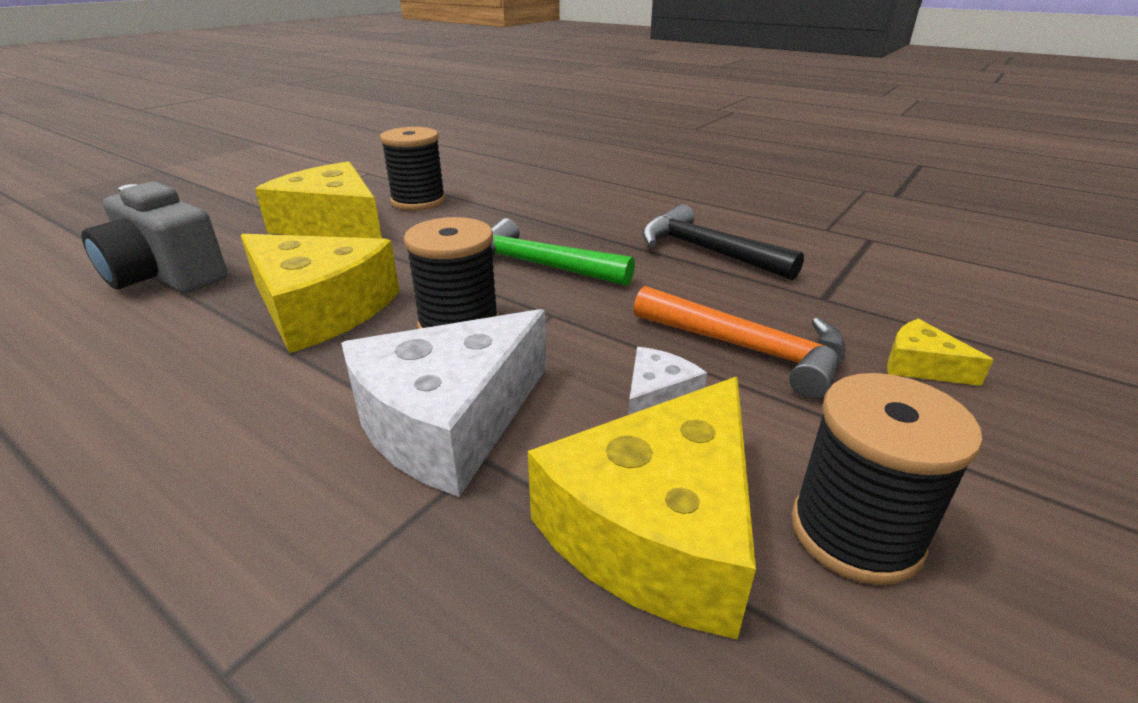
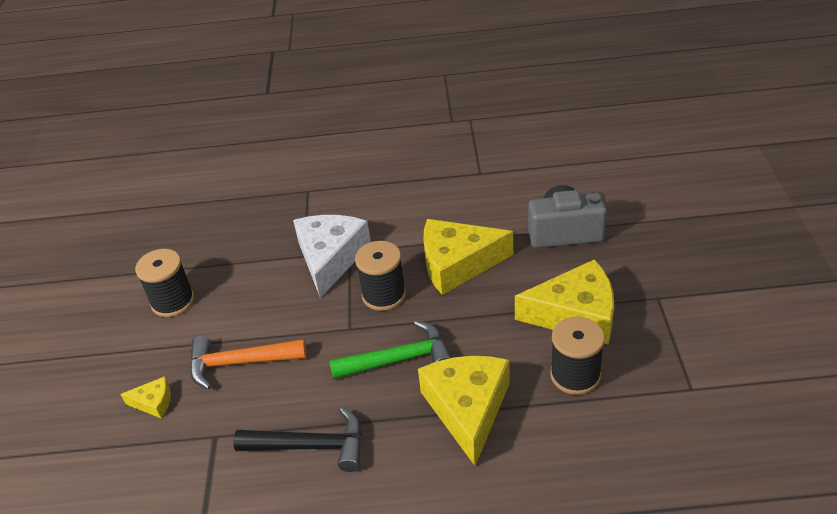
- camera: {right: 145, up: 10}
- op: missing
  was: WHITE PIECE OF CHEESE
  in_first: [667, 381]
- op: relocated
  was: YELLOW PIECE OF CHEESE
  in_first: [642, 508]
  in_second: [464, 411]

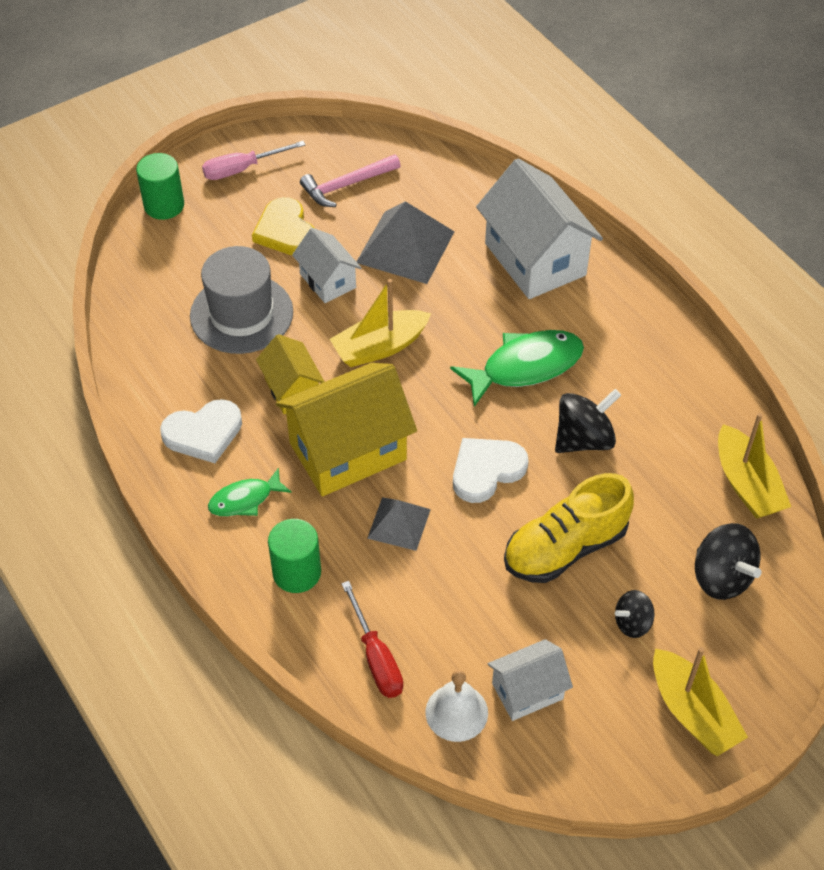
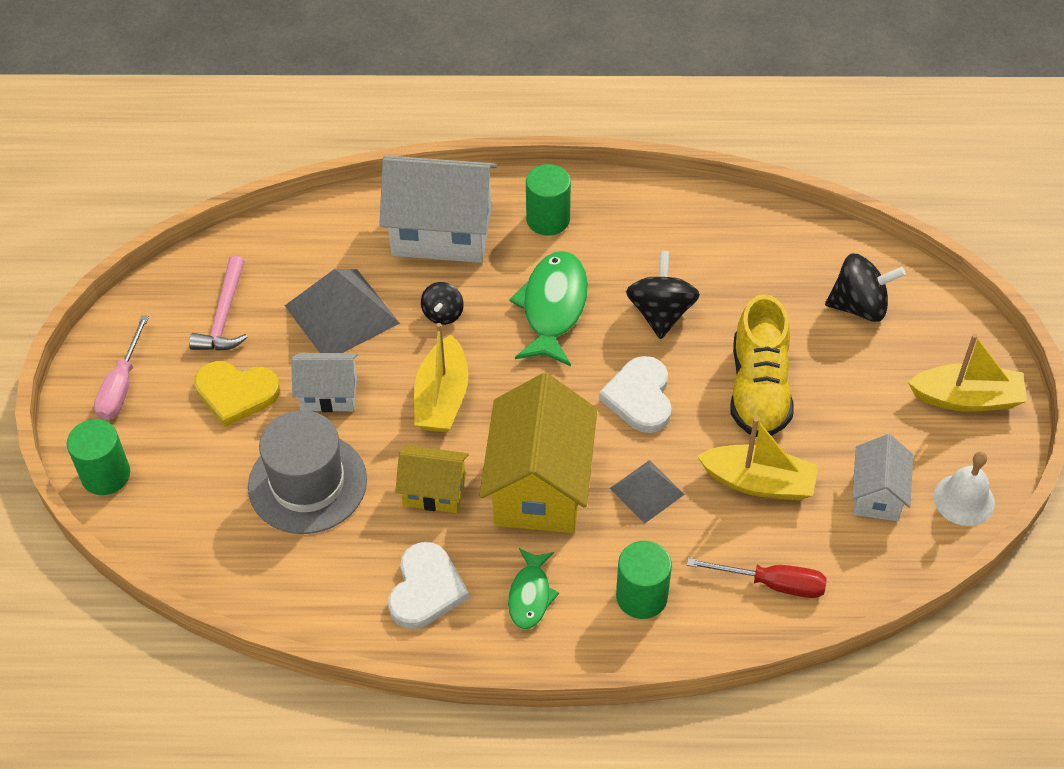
- camera: {right: -55, up: 0}
- op: relocated
  was: YELLOW BOAT
  in_first: [754, 466]
  in_second: [757, 459]
- op: relocated
  was: JET-BLACK SPINNING TOP
  in_first: [635, 614]
  in_second: [442, 303]
- op: relocated
  was: WHITE BELL
  in_first: [456, 706]
  in_second: [964, 488]
- op: appeared
  now: GREEN CYLINDER SHAPE
  in_second: [548, 199]

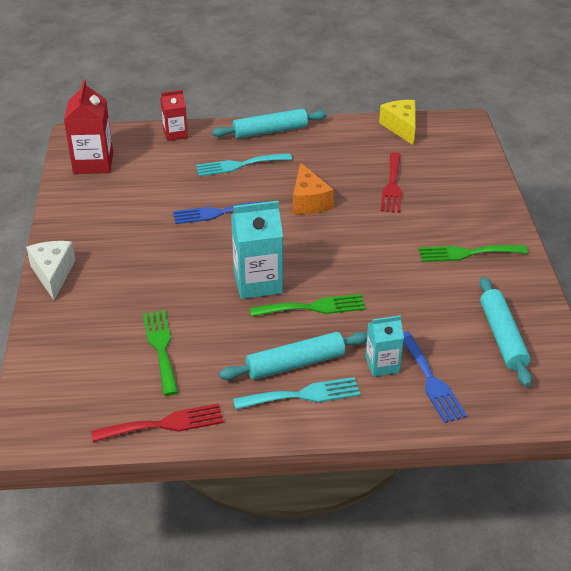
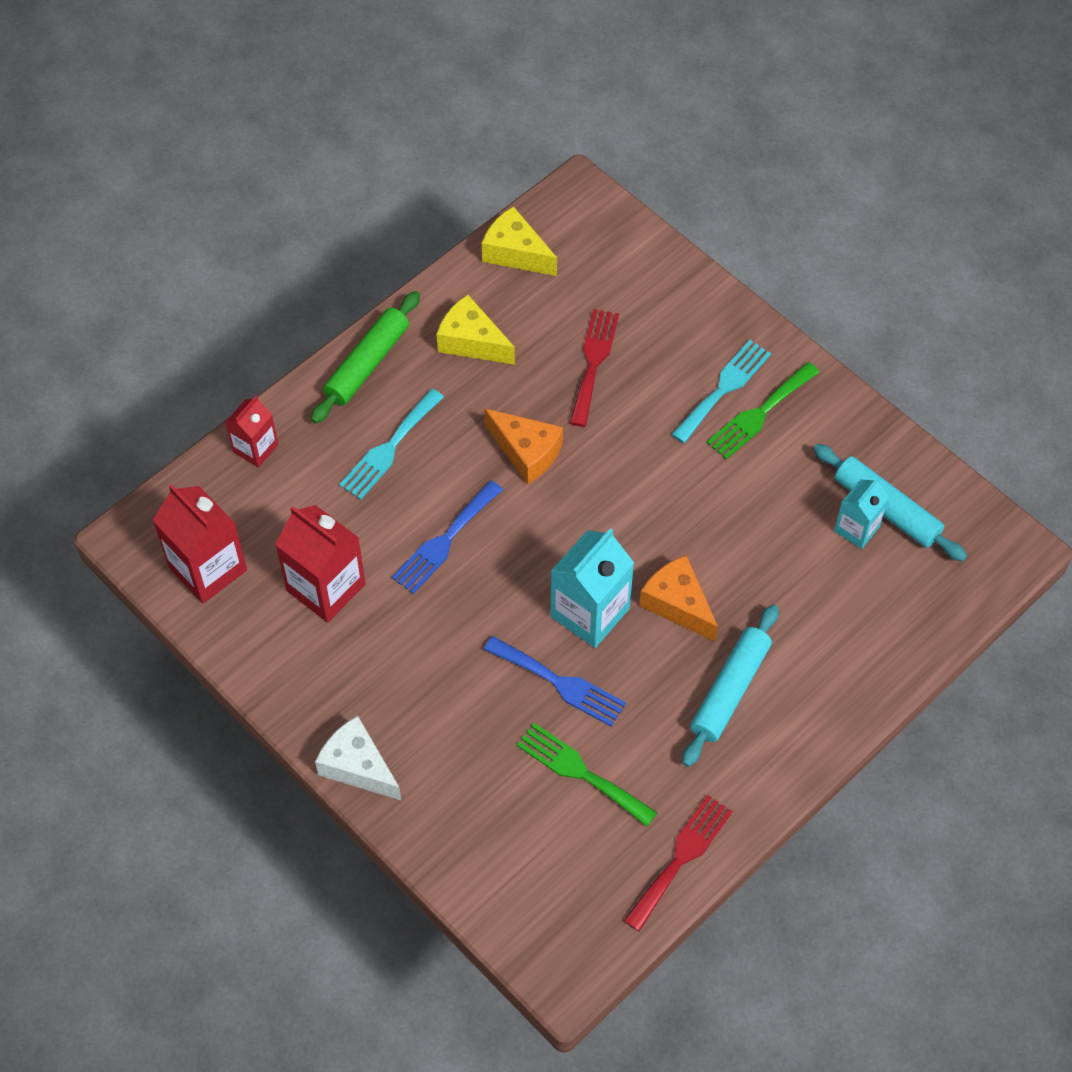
- camera: {right: -40, up: 20}
- op: colour
  was: AQUA PASTRY ROLLER
  now: GREEN PASTRY ROLLER
  in_first: [269, 124]
  in_second: [365, 357]
- op: spun
  was: RED TABLE FORK
  in_first: [391, 182]
  in_second: [594, 368]
  clockwise: -135
- op: exchanged
  was: GREEN TABLE FORK
  now: BRIGHT ORANGE PIECE OF CHEESE
  in_first: [308, 305]
  in_second: [678, 598]
- op: relocated
  was: AQUA CARTON
  in_first: [385, 346]
  in_second: [861, 513]
- op: relocated
  was: ROYAL BLUE TABLE FORK
  in_first: [435, 377]
  in_second: [554, 681]
- op: relocated
  was: AQUA TABLE FORK
  in_first: [297, 393]
  in_second: [721, 391]
- op: appeared
  now: YELLOW PIECE OF CHEESE
  in_second: [476, 330]
- op: appeared
  now: RED CARTON
  in_second: [320, 564]

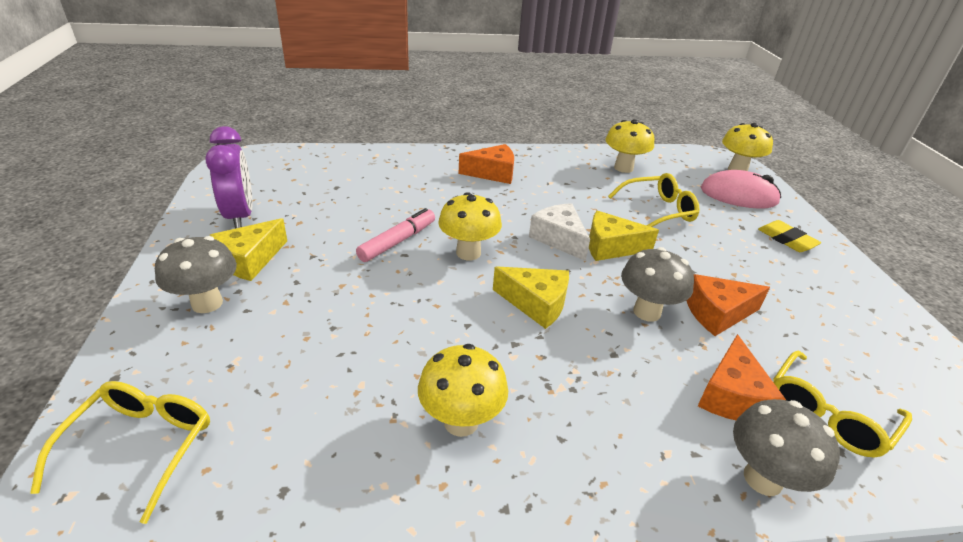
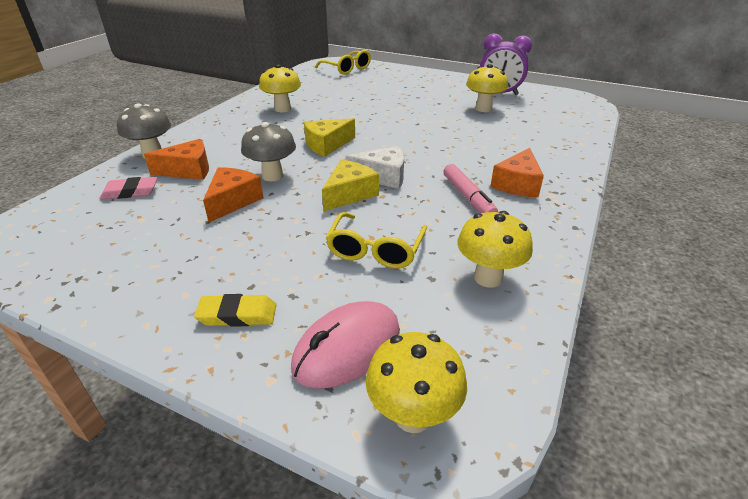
- camera: {right: 125, up: 0}
- op: relocated
  was: YELLOW MUSHROOM
  in_first: [470, 226]
  in_second: [487, 88]
- op: relocated
  was: ROSE-PINK FELT PEN
  in_first: [395, 235]
  in_second: [470, 188]
- op: missing
  was: YELLOW PIECE OF CHEESE
  in_first: [248, 249]
- op: missing
  was: GREY MUSHROOM
  in_first: [196, 274]
- op: spun
  was: BRIGHT ORANGE PIECE OF CHEESE
  in_first: [742, 377]
  in_second: [176, 159]
  clockwise: 120
- op: exchanged
  was: YELLOW GLASSES
  now: ROSE-PINK PENCIL ERASER
  in_first: [842, 404]
  in_second: [129, 188]

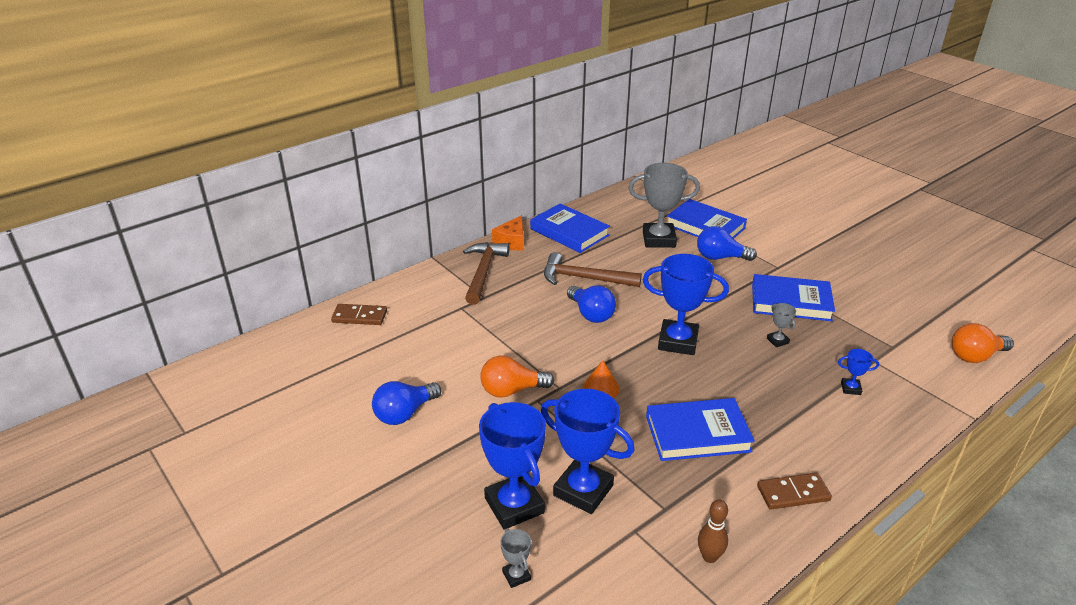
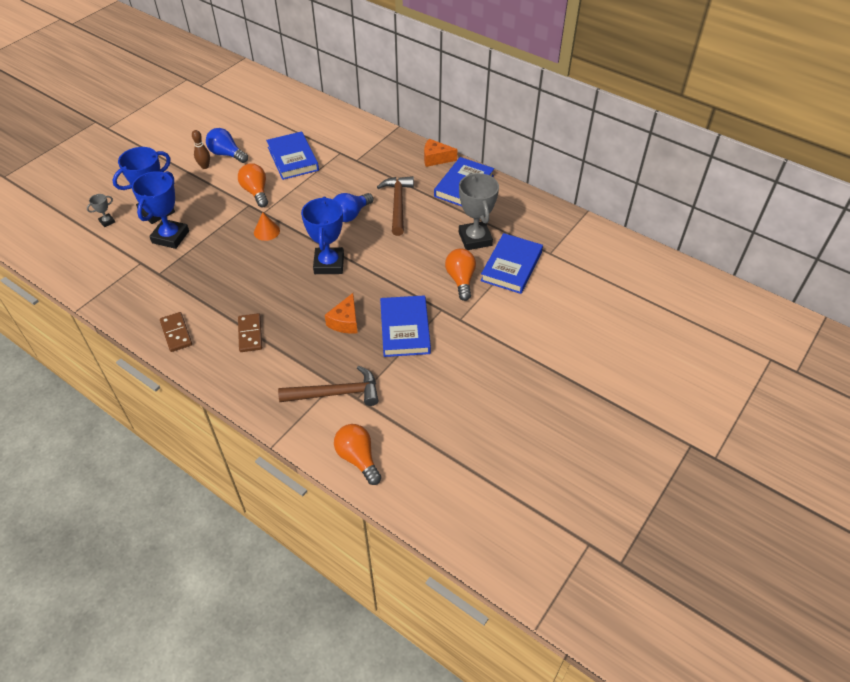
- camera: {right: 75, up: 15}
- op: colour
  was: ROYAL BLUE LIGHT BULB
  now: BRIGHT ORANGE LIGHT BULB
  in_first: [727, 243]
  in_second: [460, 274]
- op: relocated
  was: BROWN HAMMER
  in_first: [486, 273]
  in_second: [328, 386]
- op: exchanged
  was: GREY AWARD CUP
  now: BRIGHT ORANGE PIECE OF CHEESE
  in_first: [781, 325]
  in_second: [341, 313]
- op: relocated
  was: BROWN DOMINO
  in_first: [359, 314]
  in_second: [250, 332]
- op: missing
  was: ROYAL BLUE AWARD CUP
  in_first: [858, 372]
- op: relocated
  was: ROYAL BLUE HARDCOVER
  in_first: [700, 429]
  in_second: [292, 155]
- op: relocated
  was: BROWN BOWLING PIN
  in_first: [713, 531]
  in_second: [201, 149]

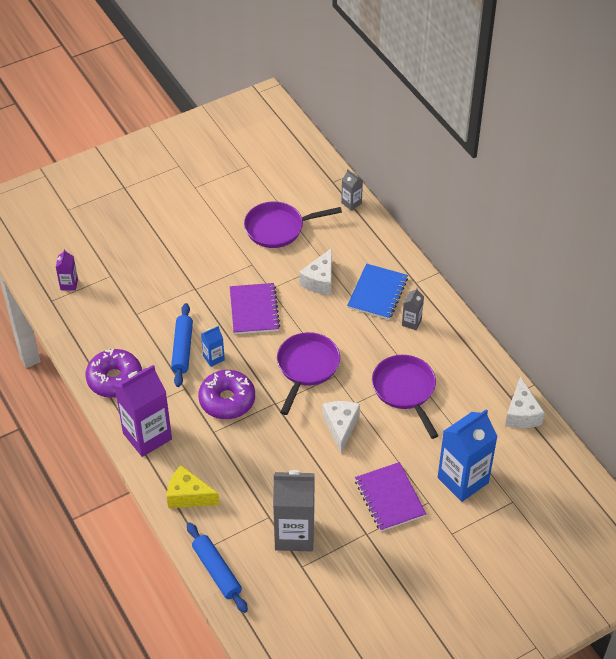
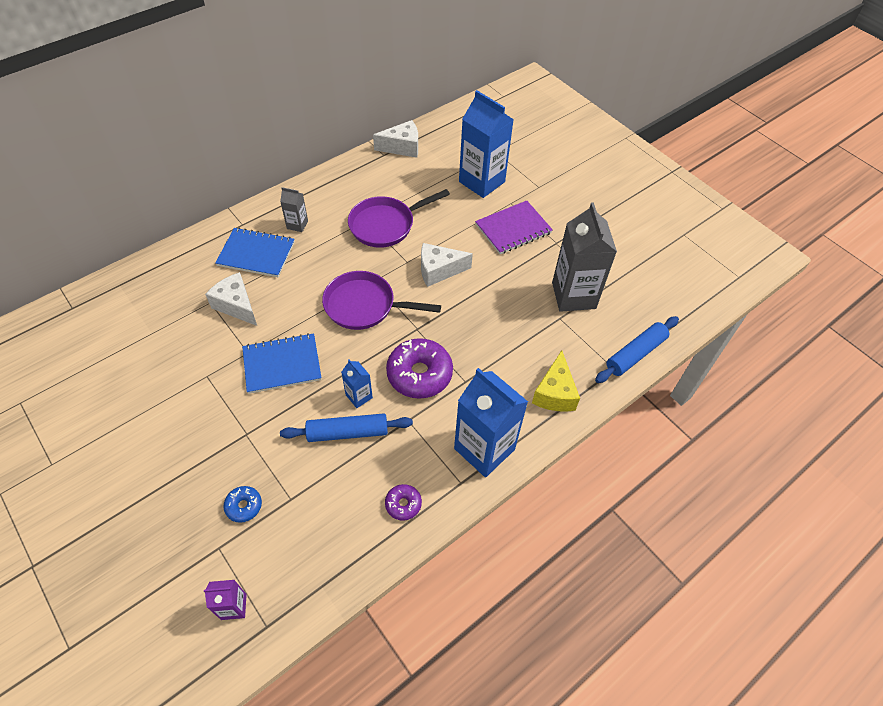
- camera: {right: -100, up: 5}
- op: missing
  was: GREY CARTON
  in_first: [352, 190]
- op: missing
  was: PURPLE FRYING PAN
  in_first: [293, 224]
- op: spun
  was: WHITE PIECE OF CHEESE
  in_first: [315, 271]
  in_second: [231, 299]
  clockwise: -150
- op: colour
  was: PURPLE NOTEBOOK
  now: ROYAL BLUE NOTEBOOK
  in_first: [255, 308]
  in_second: [281, 363]
- op: size
  was: PURPLE DONUT
  in_first: [113, 373]
  in_second: [403, 502]
  ratio: 0.49
- op: colour
  was: PURPLE CARTON
  now: ROYAL BLUE CARTON
  in_first: [143, 411]
  in_second: [491, 422]
- op: appeared
  now: ROYAL BLUE DONUT
  in_second: [242, 504]

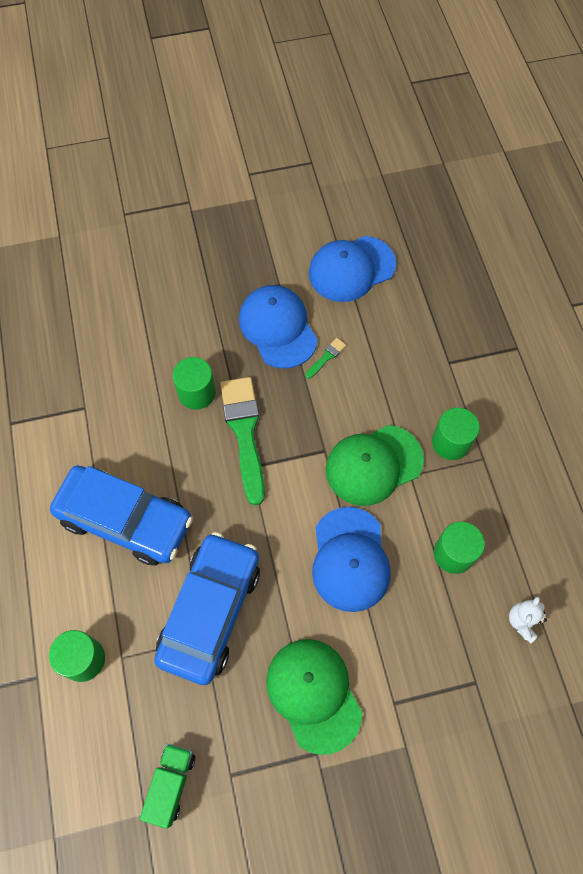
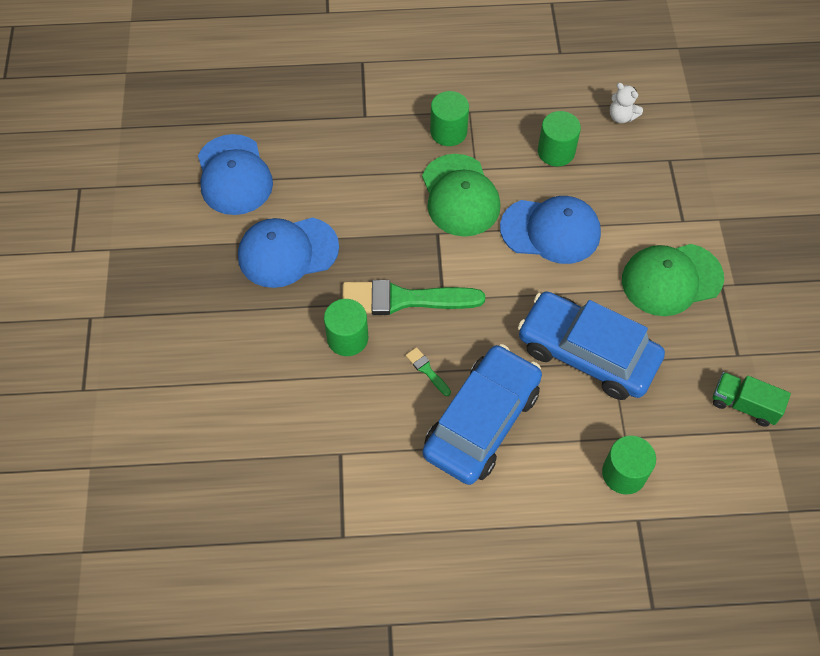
- camera: {right: -80, up: -5}
- op: relocated
  was: GREEN PAINT BRUSH
  in_first: [325, 358]
  in_second: [428, 371]

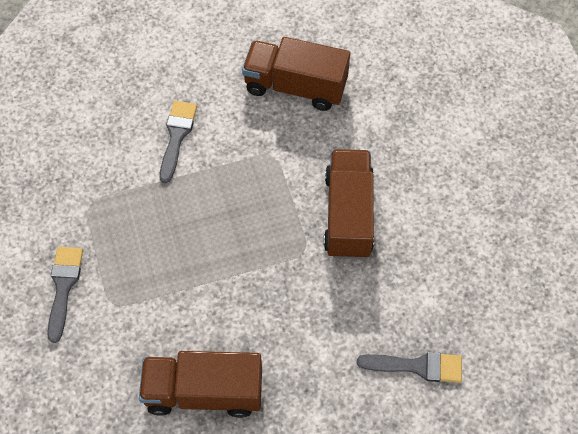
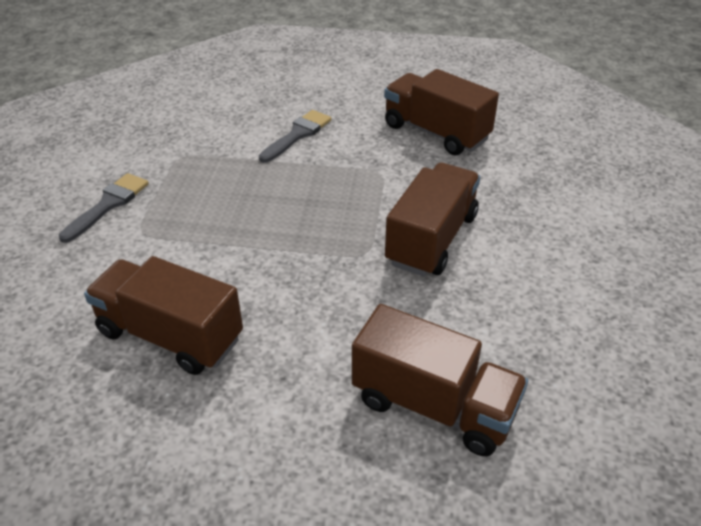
- camera: {right: 25, up: -20}
- op: exchanged
  was: GREY PAINT BRUSH
  now: BROWN LORRY
  in_first: [409, 367]
  in_second: [440, 380]

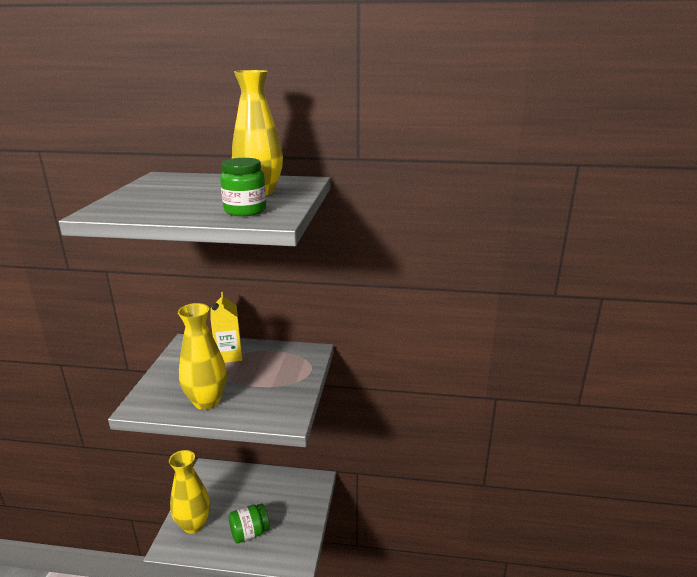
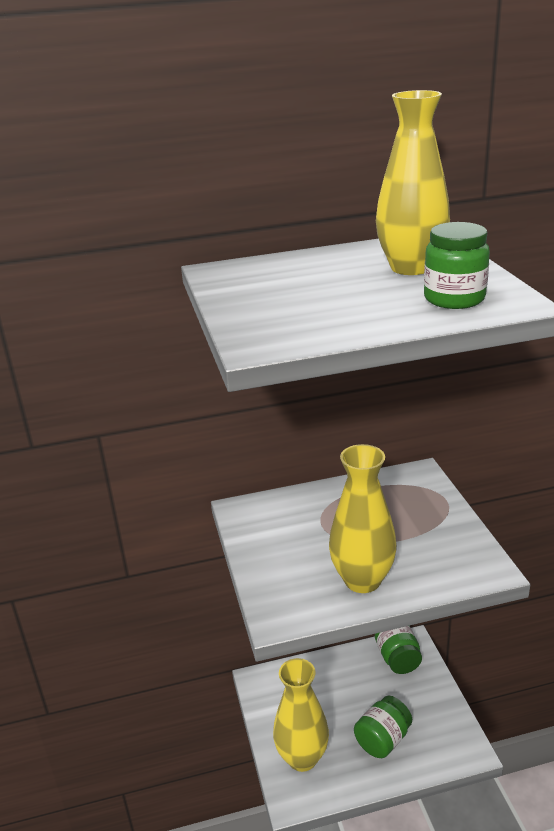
- camera: {right: -20, up: 5}
- op: missing
  was: YELLOW CARTON
  in_first: [226, 327]
- op: appeared
  now: GREEN PRESERVE JAR
  in_second: [398, 650]

